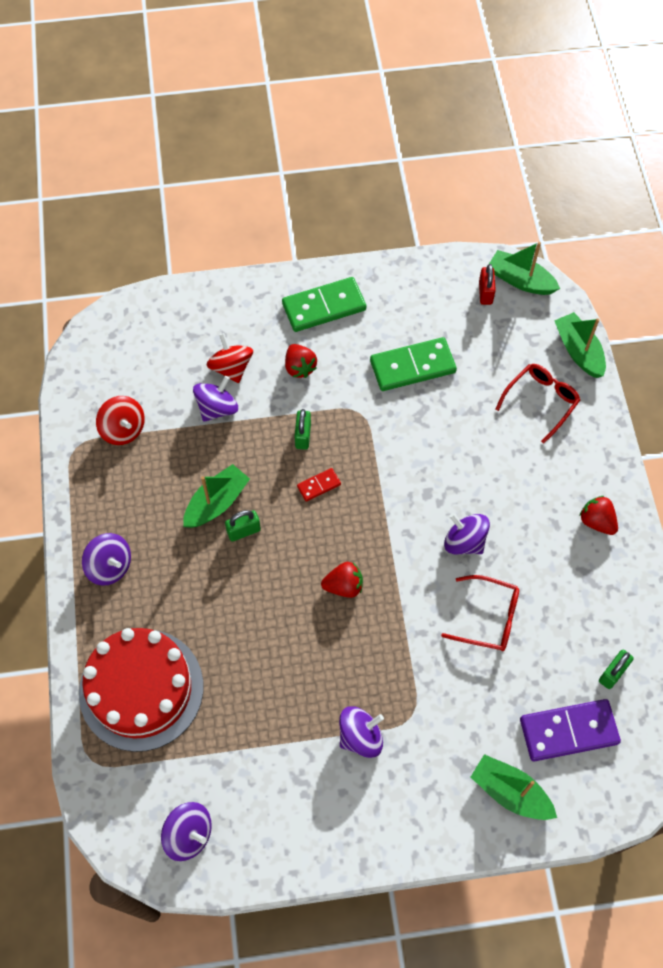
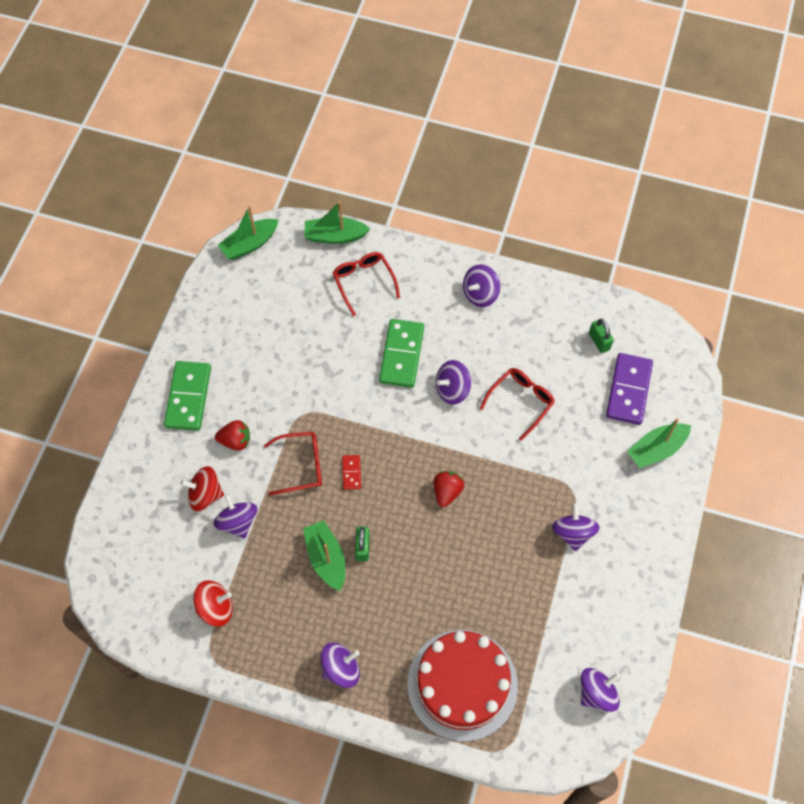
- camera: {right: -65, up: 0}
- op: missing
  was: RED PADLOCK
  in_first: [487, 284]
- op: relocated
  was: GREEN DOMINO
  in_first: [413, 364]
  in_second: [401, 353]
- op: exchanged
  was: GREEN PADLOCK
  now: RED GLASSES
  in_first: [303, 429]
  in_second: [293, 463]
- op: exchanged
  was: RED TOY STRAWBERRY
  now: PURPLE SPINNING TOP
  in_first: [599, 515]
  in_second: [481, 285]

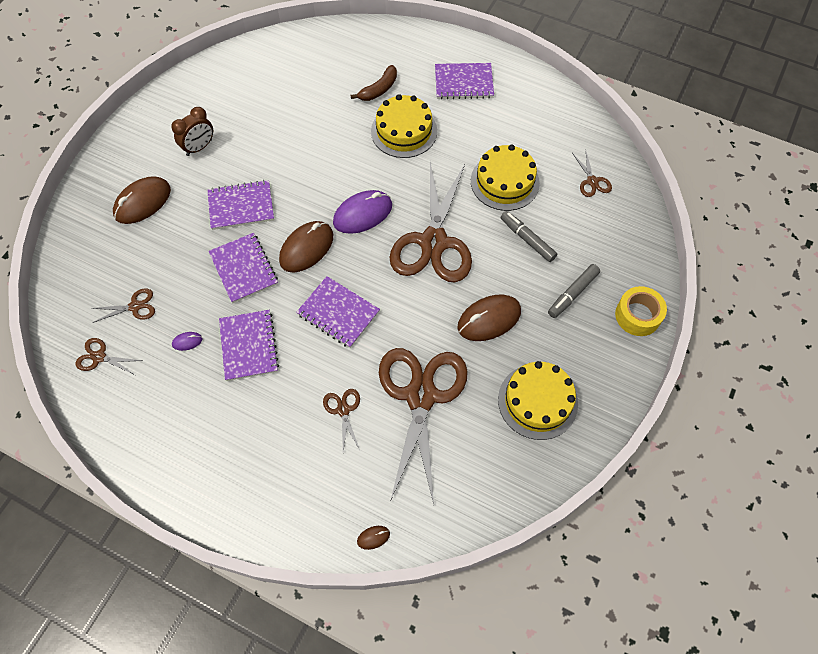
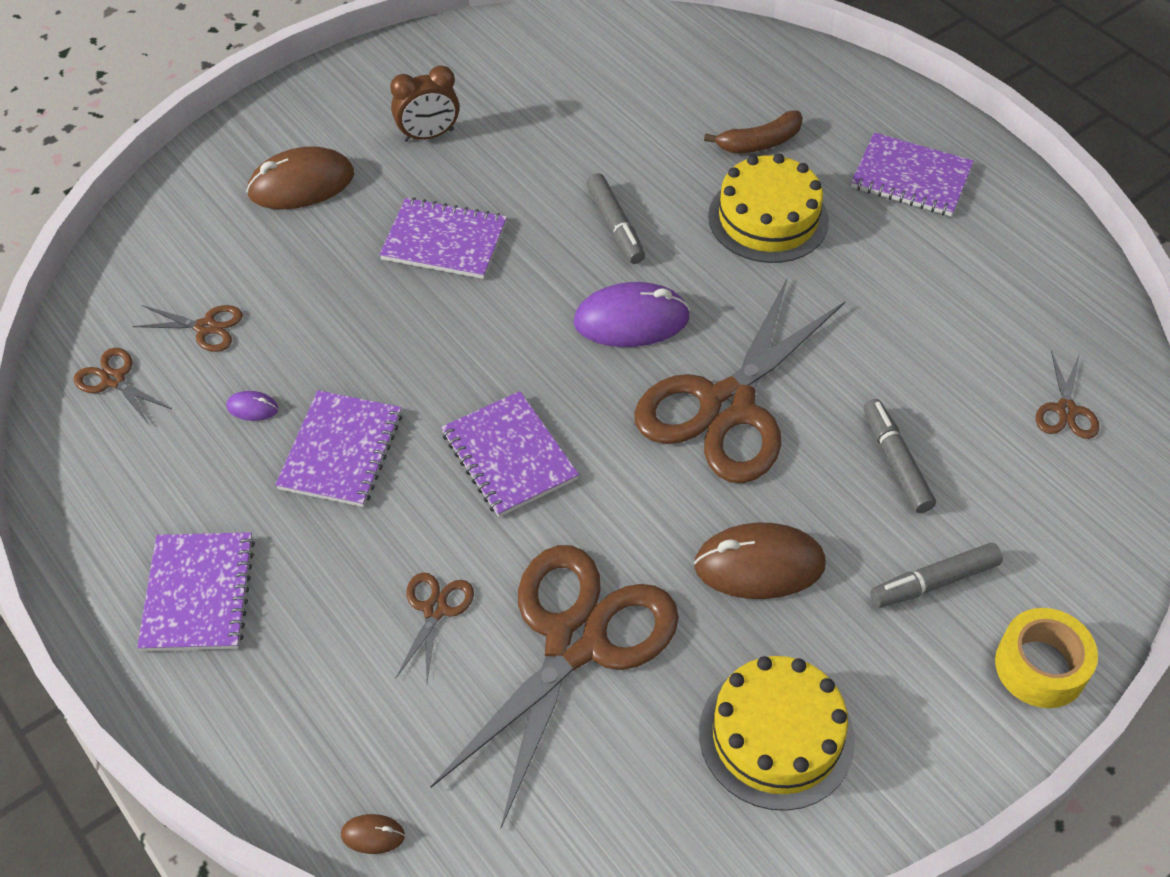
- camera: {right: 25, up: -10}
- op: missing
  was: YELLOW LAYER CAKE
  in_first: [505, 177]
- op: missing
  was: BROWN COMPUTER MOUSE
  in_first: [306, 246]
- op: relocated
  was: PURPLE NOTEBOOK
  in_first: [243, 268]
  in_second: [196, 591]
- op: appeared
  now: GREY FELT PEN
  in_second: [615, 218]

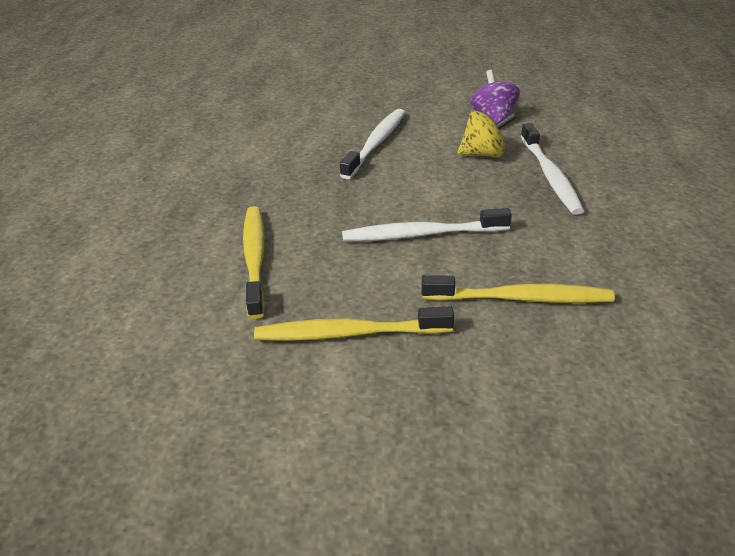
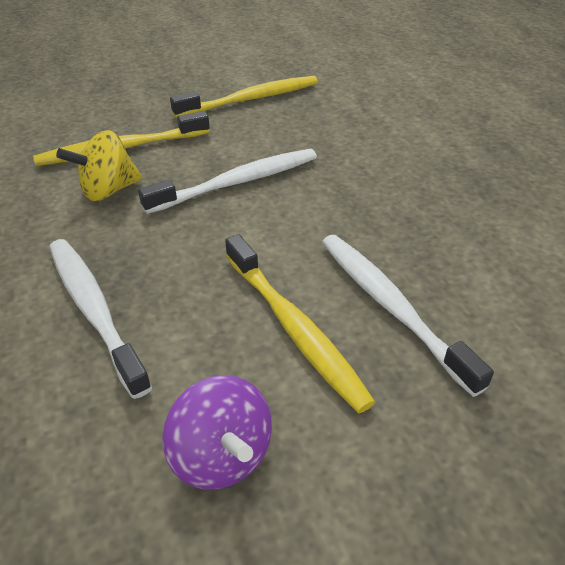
- camera: {right: 155, up: 5}
- op: spun
  was: WHITE DENTAL BRUSH
  in_first: [372, 144]
  in_second: [408, 316]
  clockwise: 150
- op: relocated
  was: YELLOW SPINNING TOP
  in_first: [487, 134]
  in_second: [99, 165]
- op: relocated
  was: YELLOW DENTAL BRUSH
  in_first: [254, 262]
  in_second: [300, 323]

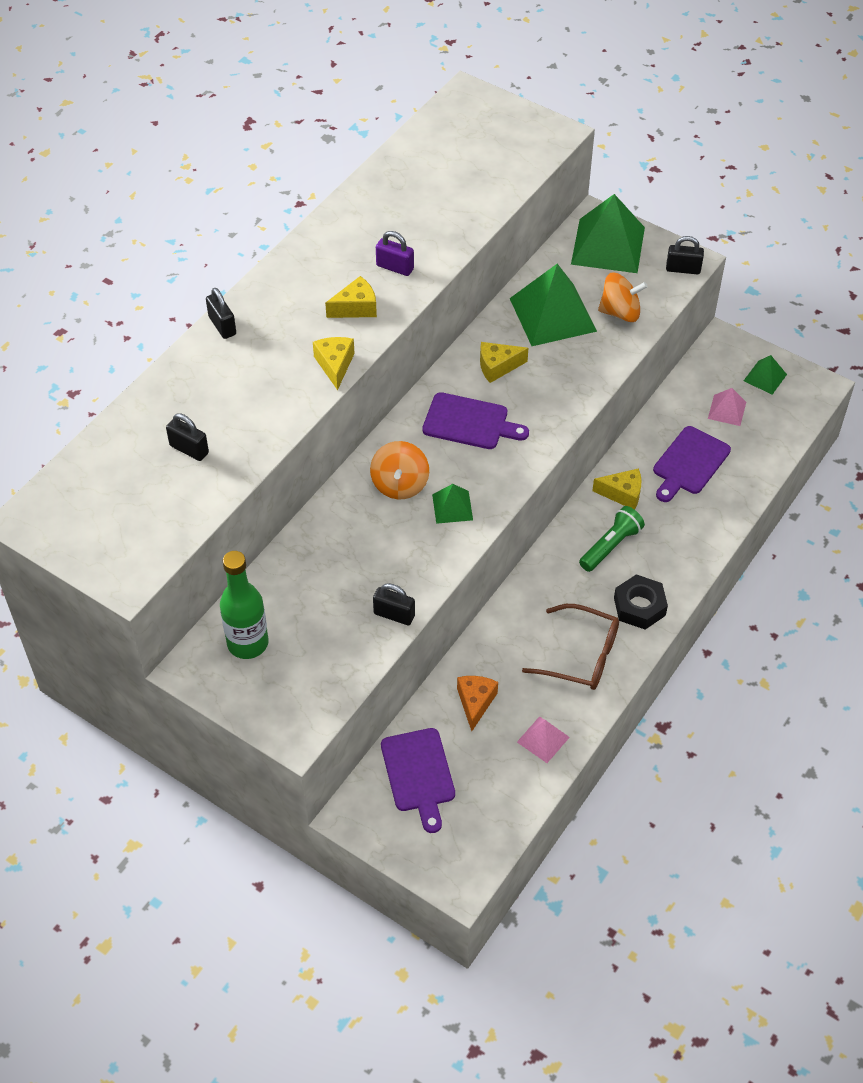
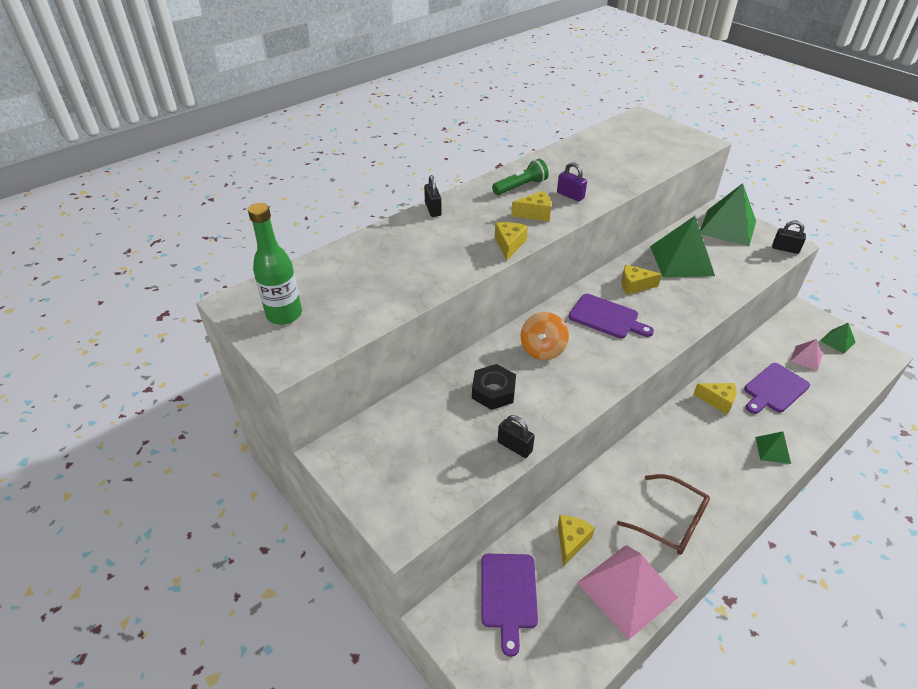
- camera: {right: 15, up: -10}
- op: missing
  was: BRIGHT ORANGE SPINNING TOP
  in_first: [623, 297]
- op: missing
  was: JET-BLACK PADLOCK
  in_first: [187, 437]
- op: relocated
  was: GREEN PYRAMID SHAPE
  in_first: [452, 504]
  in_second: [773, 447]
- op: relocated
  was: GREEN FLASHLIGHT
  in_first: [612, 539]
  in_second: [520, 177]
- op: relocated
  was: GREEN DRINK BOTTLE
  in_first: [244, 605]
  in_second: [275, 264]
- op: relocated
  was: JET-BLACK NUT
  in_first: [641, 601]
  in_second: [494, 387]
- op: colour
  was: BRIGHT ORANGE PIECE OF CHEESE
  now: YELLOW PIECE OF CHEESE
  in_first: [477, 703]
  in_second: [576, 541]
- op: size
  was: ROSE-PINK PYRAMID SHAPE
  in_first: [543, 739]
  in_second: [627, 592]
  ratio: 2.03

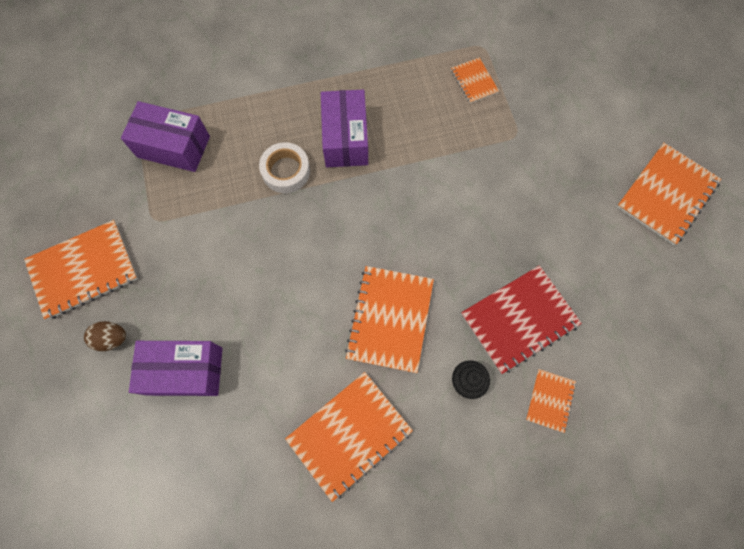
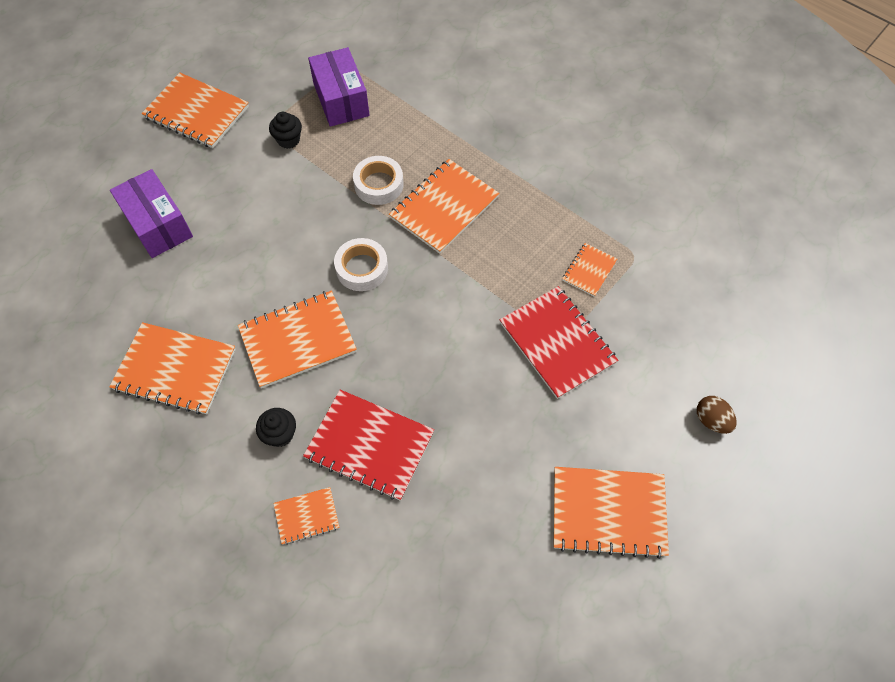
- camera: {right: 55, up: -10}
- op: exchanged
  was: PURPLE PARCEL
  now: BRIGHT ORANGE NOTEBOOK
  in_first: [344, 128]
  in_second: [444, 206]
- op: relocated
  was: BROWN TOY EGG
  in_first: [105, 336]
  in_second: [717, 415]
- op: appeared
  now: JET-BLACK MUFFIN
  in_second: [285, 130]
- op: appeared
  now: WHITE STICKY TAPE
  in_second: [361, 264]
- op: appeared
  now: RED NOTEBOOK
  in_second: [559, 342]

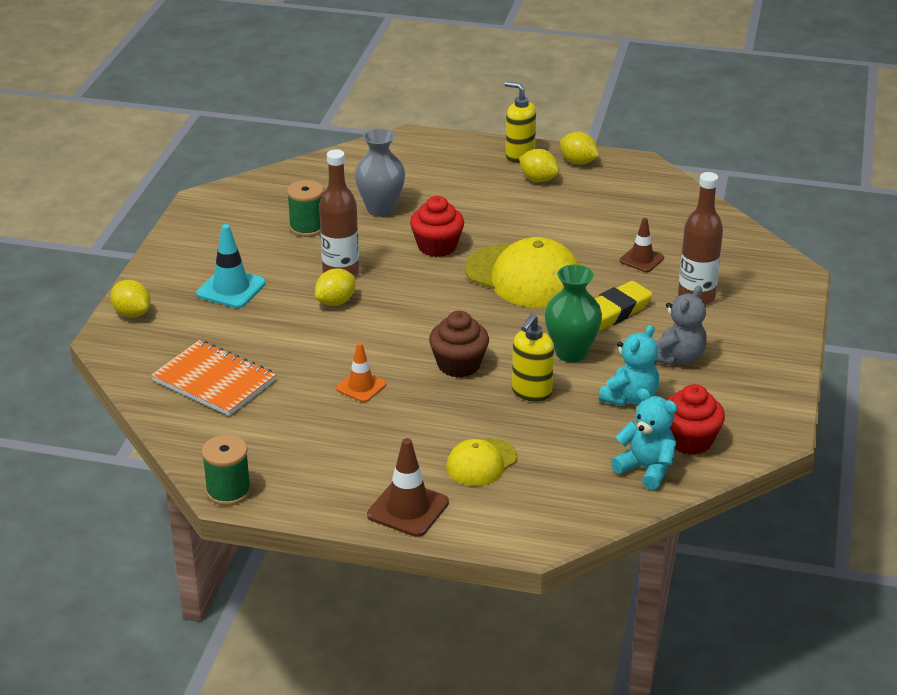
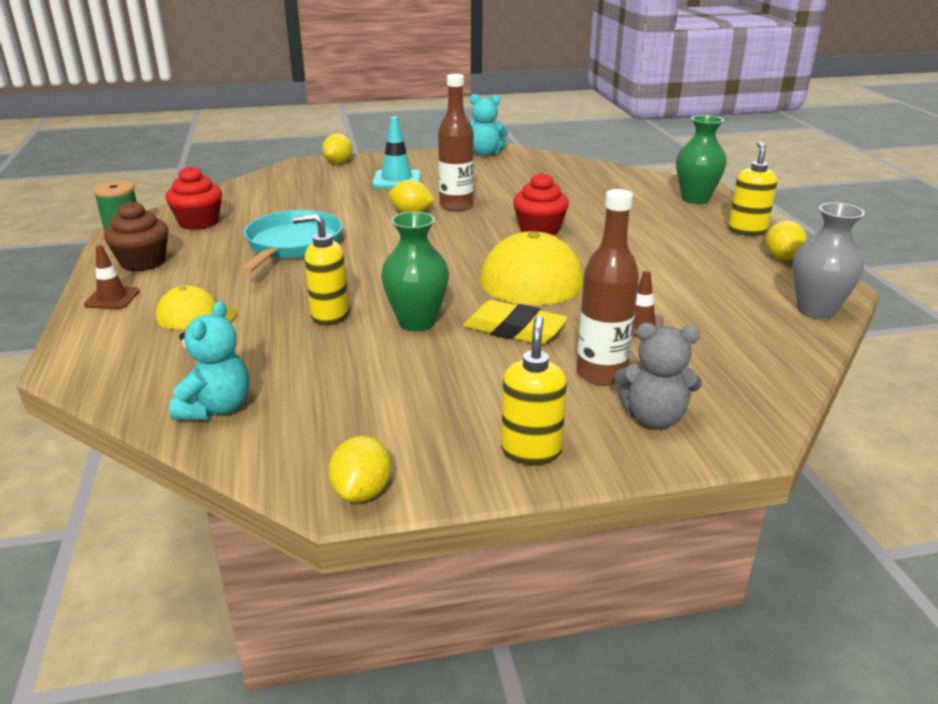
- camera: {right: 65, up: -5}
- op: relocated
  was: GREY VASE
  in_first: [380, 172]
  in_second: [828, 261]
- op: relocated
  was: YELLOW TOY LEMON
  in_first: [539, 165]
  in_second: [359, 469]
- op: missing
  was: GREEN SPOOL
  in_first: [305, 208]
- op: relocated
  was: GREY TEDDY
  in_first: [681, 326]
  in_second: [658, 376]
- op: relocated
  was: BROWN MUFFIN
  in_first: [459, 344]
  in_second: [136, 236]
- op: relocated
  was: AQUA TEDDY
  in_first: [629, 365]
  in_second: [489, 125]
- op: missing
  was: BRIGHT ORANGE NOTEBOOK
  in_first: [213, 378]
- op: exchanged
  was: BRIGHT ORANGE TRAFFIC CONE
  now: AQUA FRYING PAN
  in_first: [361, 372]
  in_second: [291, 242]
- op: relocated
  was: RED MUFFIN
  in_first: [695, 419]
  in_second: [194, 198]
- op: size
  was: BROWN TRAFFIC CONE
  in_first: [408, 487]
  in_second: [112, 277]
  ratio: 0.66
- op: appeared
  now: GREEN VASE
  in_second: [701, 159]
- op: appeared
  now: YELLOW PUMP BOTTLE
  in_second: [534, 390]

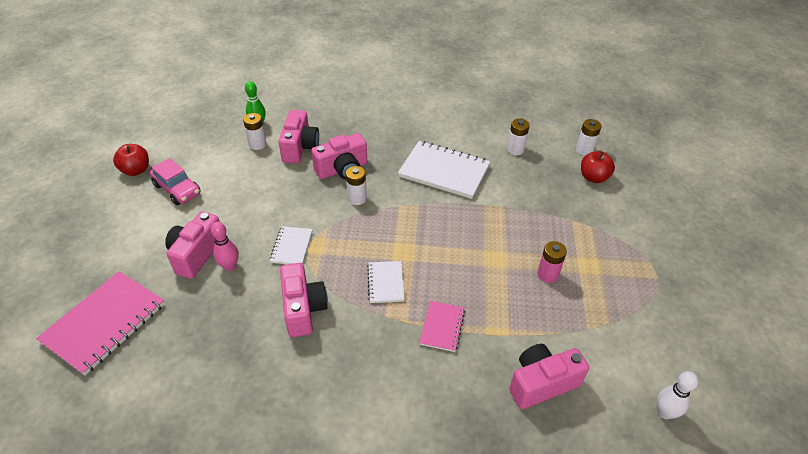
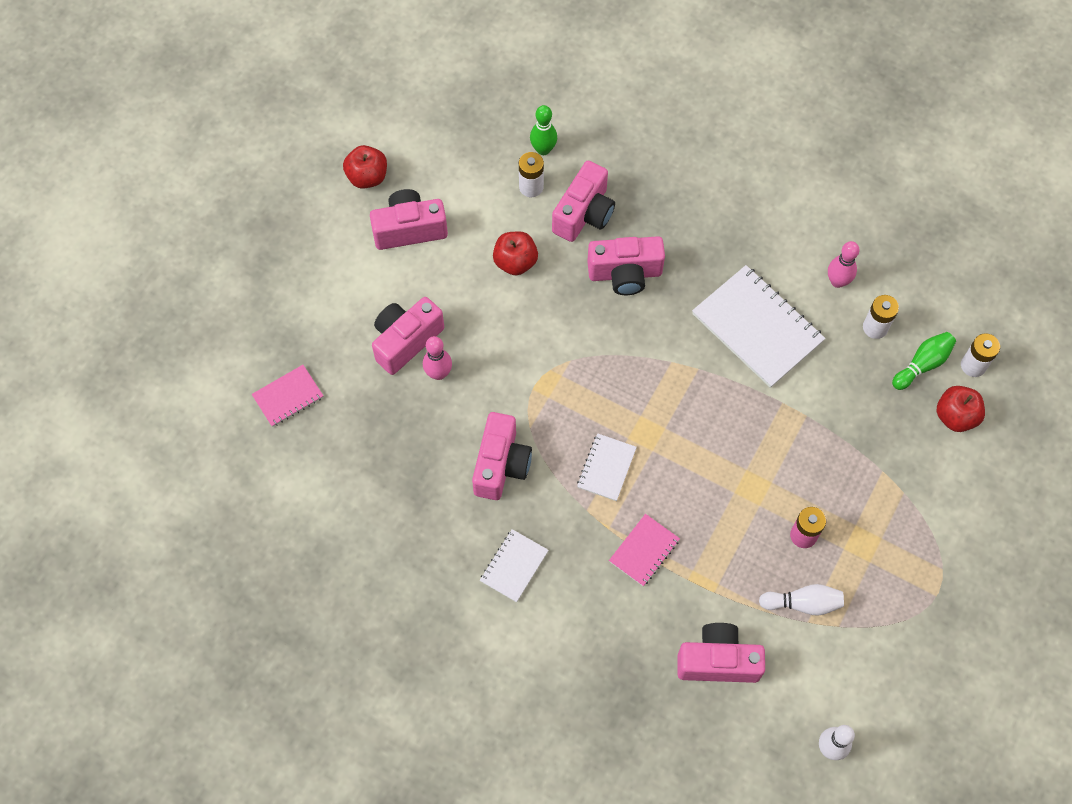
- camera: {right: 25, up: 20}
- op: exchanged
  was: ROSE-PINK TOY CAR
  now: ROSE-PINK PHOTO CAMERA
  in_first: [175, 181]
  in_second: [409, 219]
- op: missing
  was: WHITE AA BATTERY
  in_first: [356, 185]
- op: relocated
  was: WHITE NOTEBOOK
  in_first: [291, 245]
  in_second: [514, 565]
- op: size
  was: ROSE-PINK NOTEBOOK
  in_first: [100, 323]
  in_second: [287, 396]
  ratio: 0.52
- op: appeared
  now: RED APPLE FRUIT
  in_second: [515, 253]
- op: appeared
  now: ROSE-PINK BOWLING PIN
  in_second: [843, 264]
- op: appeared
  now: GREEN BOWLING PIN
  in_second: [924, 361]
- op: appeared
  now: WHITE BOWLING PIN
  in_second: [801, 600]

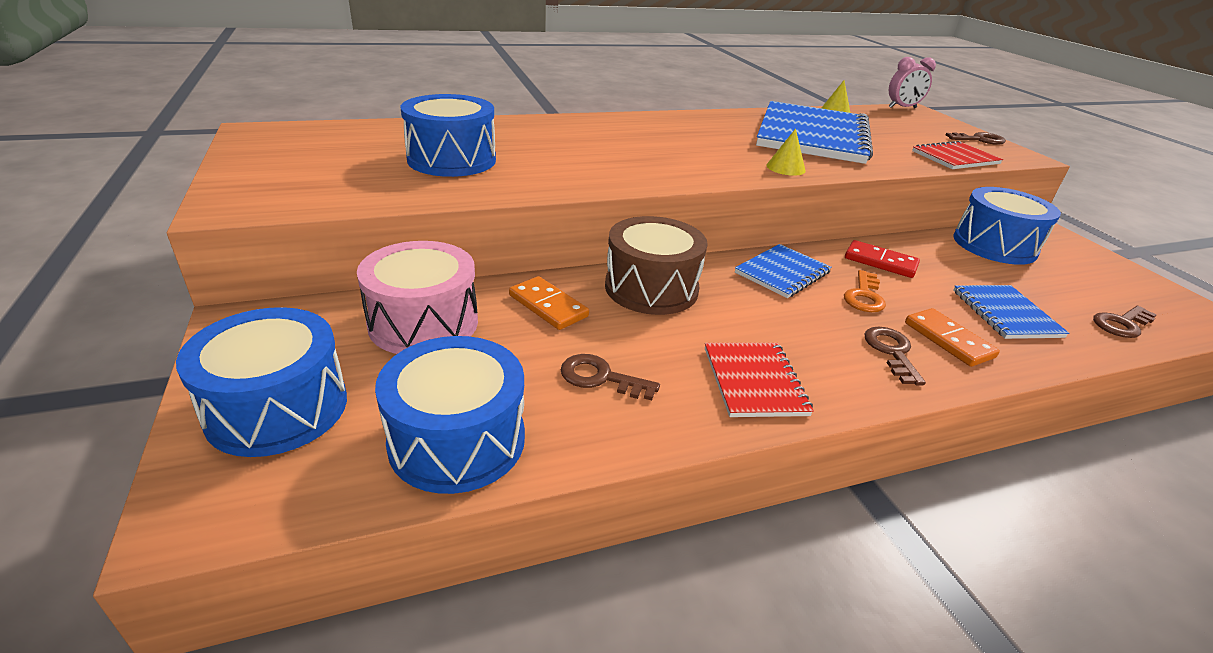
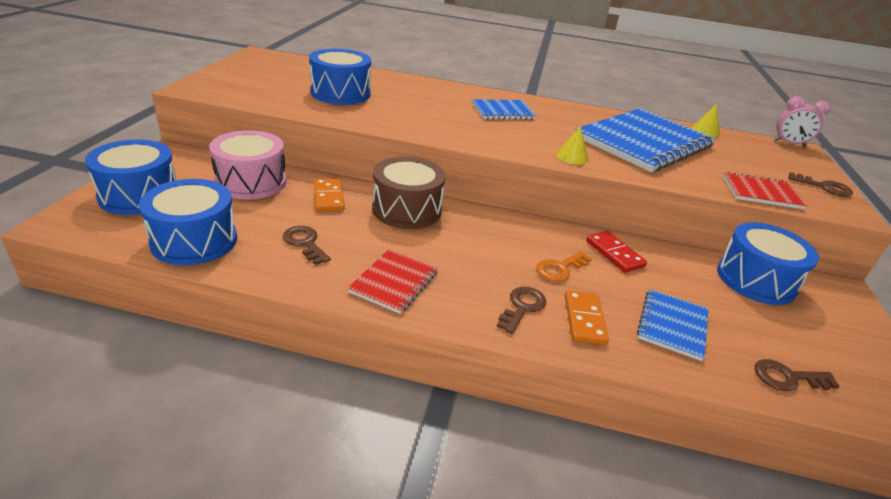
- camera: {right: 30, up: 0}
- op: relocated
  was: ROYAL BLUE NOTEBOOK
  in_first: [783, 271]
  in_second: [504, 109]

